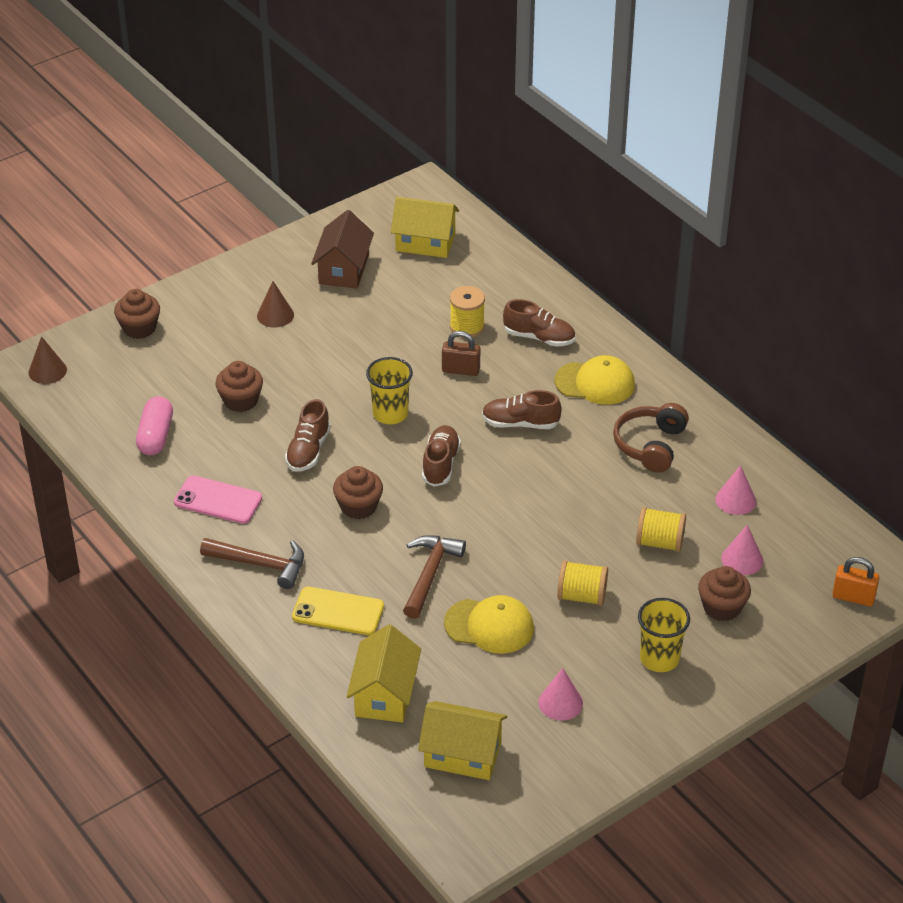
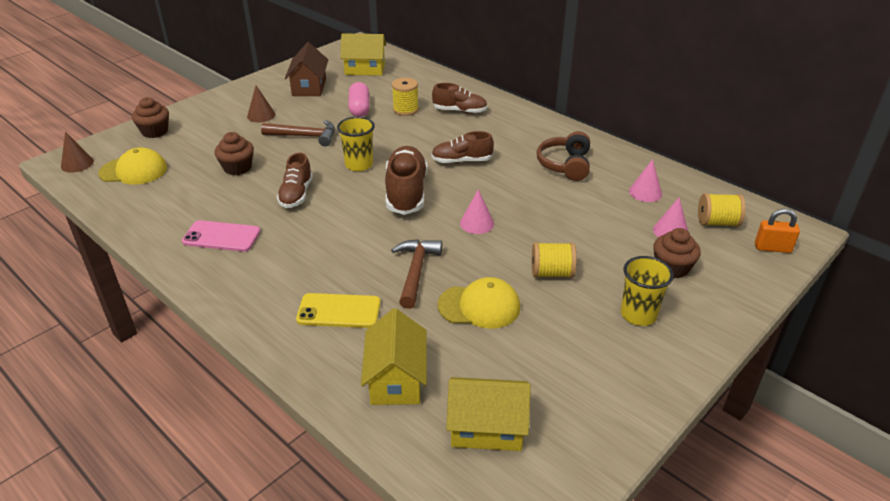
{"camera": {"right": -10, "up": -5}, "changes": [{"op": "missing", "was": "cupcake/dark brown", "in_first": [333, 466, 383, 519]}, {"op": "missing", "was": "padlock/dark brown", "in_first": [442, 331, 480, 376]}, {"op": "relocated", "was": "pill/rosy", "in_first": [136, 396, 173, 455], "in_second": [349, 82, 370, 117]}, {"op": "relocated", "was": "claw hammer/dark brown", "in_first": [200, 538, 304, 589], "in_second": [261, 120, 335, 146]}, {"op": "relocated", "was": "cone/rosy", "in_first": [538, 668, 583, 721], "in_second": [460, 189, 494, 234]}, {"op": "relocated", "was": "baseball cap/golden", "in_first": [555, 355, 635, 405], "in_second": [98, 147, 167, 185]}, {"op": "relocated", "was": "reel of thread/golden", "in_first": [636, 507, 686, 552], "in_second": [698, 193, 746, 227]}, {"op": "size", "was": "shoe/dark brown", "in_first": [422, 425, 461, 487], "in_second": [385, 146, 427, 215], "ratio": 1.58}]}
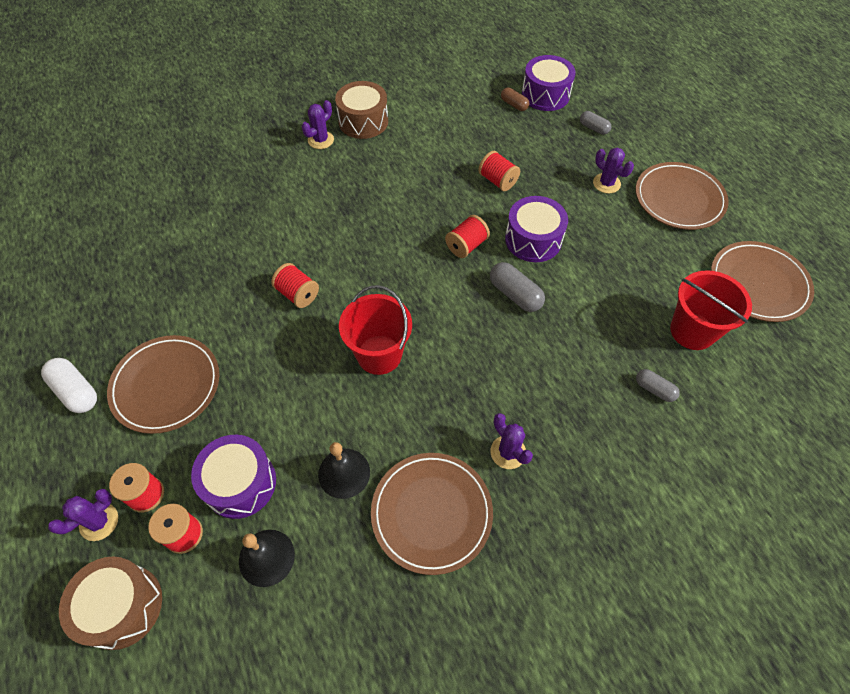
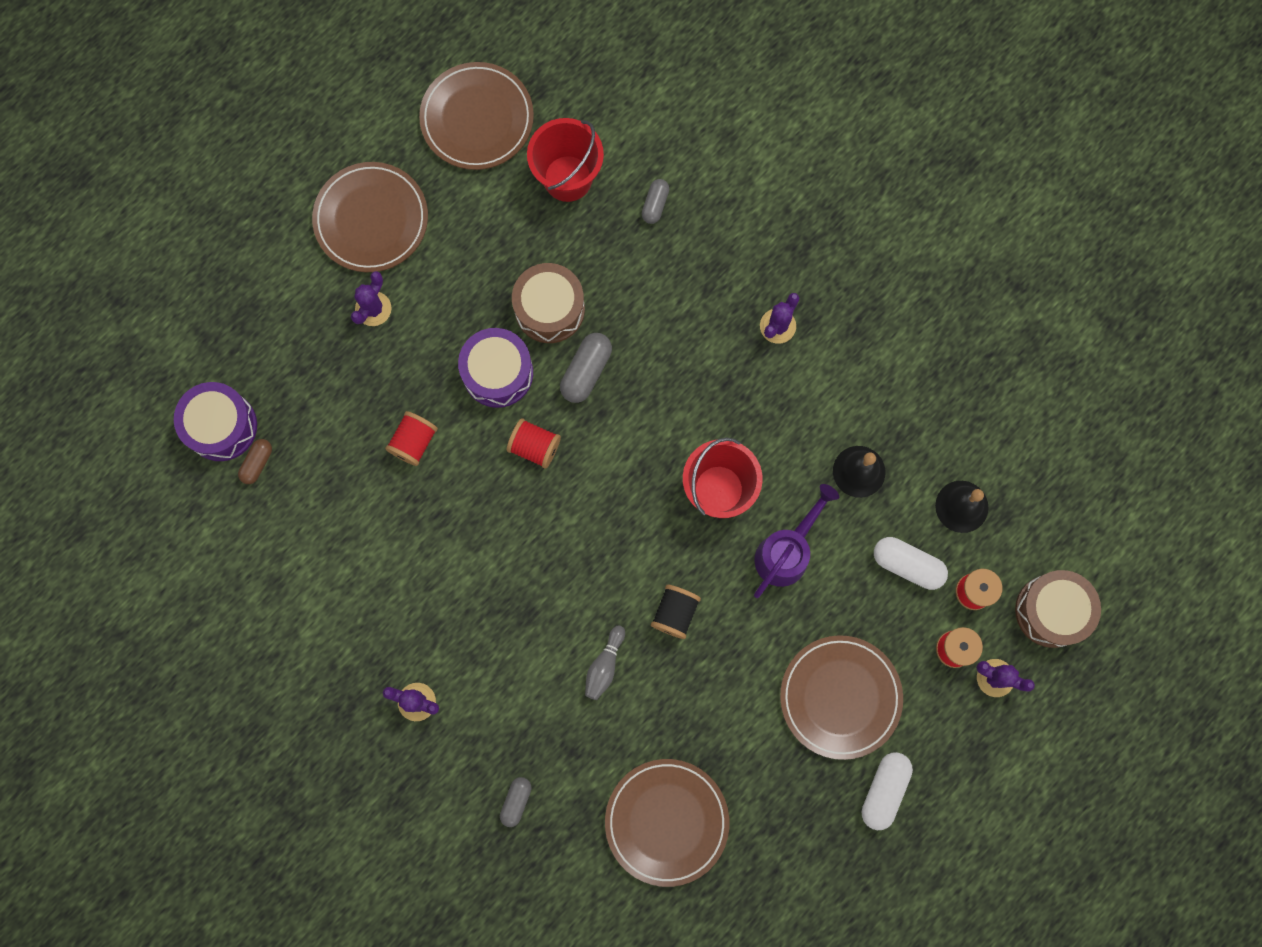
{"camera": {"right": -110, "up": 20}, "changes": [{"op": "appeared", "now": "skittle/gray", "in_second": [585, 626, 625, 700]}, {"op": "appeared", "now": "watering can/royal purple", "in_second": [754, 484, 839, 598]}, {"op": "relocated", "was": "toy drum/dark brown", "in_first": [335, 81, 388, 139], "in_second": [512, 263, 585, 343]}, {"op": "relocated", "was": "plate/dark brown", "in_first": [371, 453, 493, 575], "in_second": [605, 759, 729, 887]}, {"op": "relocated", "was": "pill/gray", "in_first": [580, 111, 612, 135], "in_second": [500, 777, 532, 827]}, {"op": "exchanged", "was": "toy drum/royal purple", "now": "pill/white", "in_first": [191, 435, 276, 519], "in_second": [874, 537, 948, 590]}, {"op": "colour", "was": "reel of thread/scarlet", "now": "reel of thread/jet-black", "in_first": [271, 263, 319, 308], "in_second": [651, 585, 701, 639]}]}
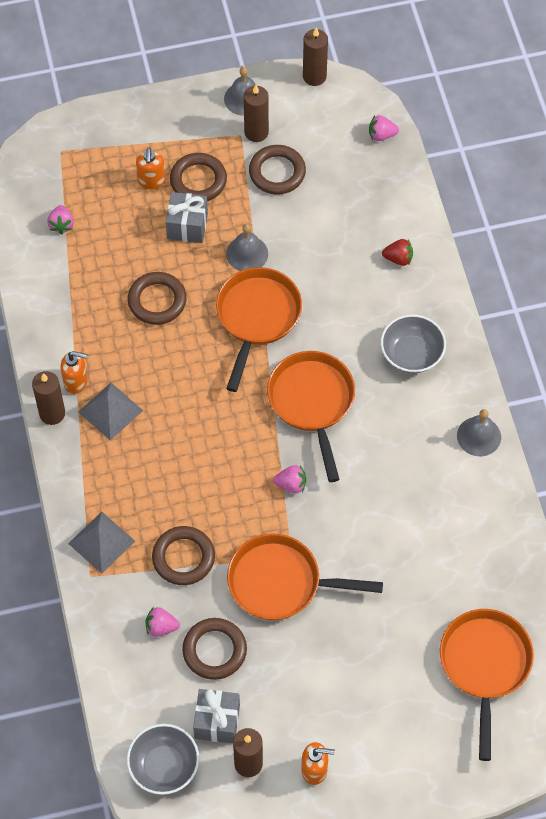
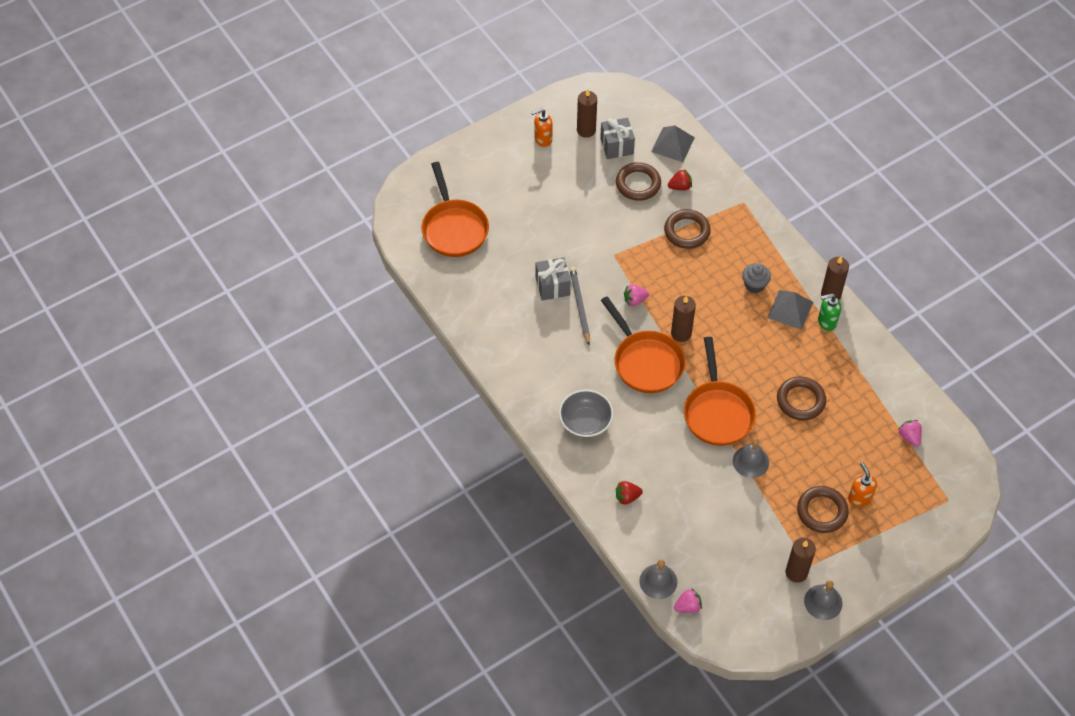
{"camera": {"right": 160, "up": -5}, "changes": [{"op": "missing", "was": "bowl/gray", "in_first": [127, 724, 199, 795]}, {"op": "missing", "was": "pan/orange", "in_first": [227, 534, 383, 620]}, {"op": "missing", "was": "torus/dark brown", "in_first": [249, 145, 306, 194]}, {"op": "appeared", "now": "pencil/gray", "in_second": [570, 266, 590, 345]}, {"op": "appeared", "now": "cupcake/gray", "in_second": [742, 263, 771, 293]}, {"op": "relocated", "was": "solid pyramid/gray", "in_first": [68, 512, 135, 574], "in_second": [651, 125, 695, 162]}, {"op": "relocated", "was": "present/gray", "in_first": [166, 192, 208, 243], "in_second": [536, 257, 571, 301]}, {"op": "relocated", "was": "pillar candle/dark brown", "in_first": [303, 28, 328, 86], "in_second": [671, 296, 696, 342]}, {"op": "relocated", "was": "bell/gray", "in_first": [457, 409, 501, 456], "in_second": [639, 559, 677, 599]}, {"op": "colour", "was": "pump bottle/orange", "now": "pump bottle/green", "in_first": [61, 351, 88, 394], "in_second": [818, 293, 841, 331]}, {"op": "colour", "was": "toy strawberry/rosy", "now": "toy strawberry/scarlet", "in_first": [146, 607, 180, 637], "in_second": [668, 169, 692, 190]}]}
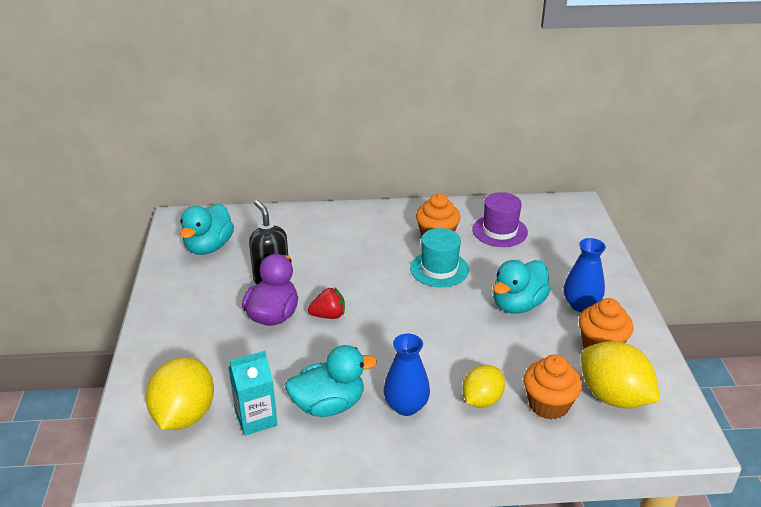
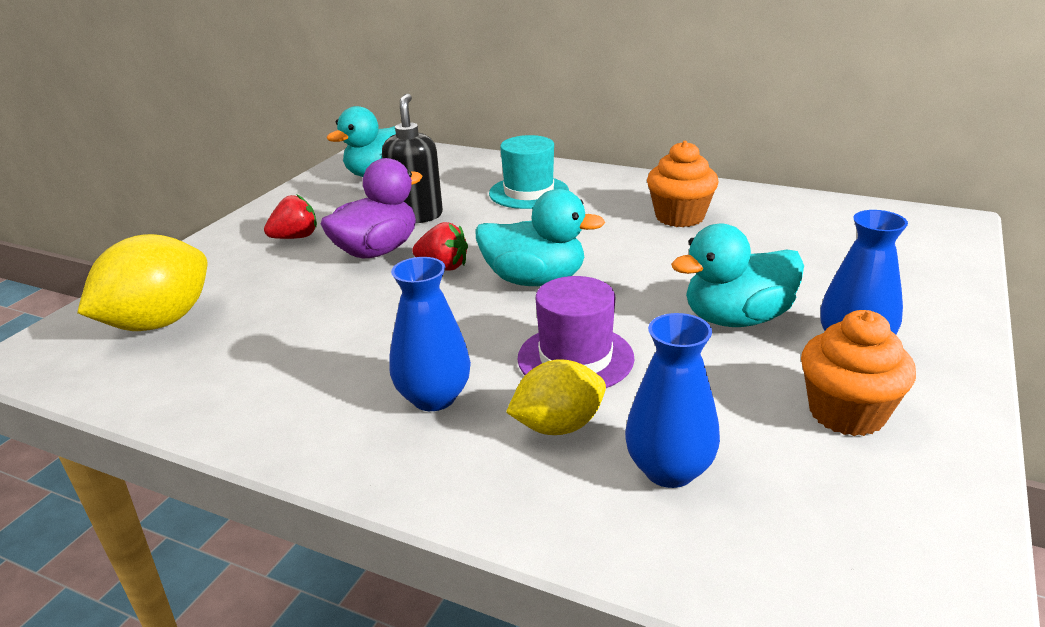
{"camera": {"right": 30, "up": -5}, "changes": [{"op": "missing", "was": "carton/aqua", "in_first": [228, 351, 278, 436]}, {"op": "missing", "was": "lemon/golden", "in_first": [581, 341, 660, 409]}, {"op": "appeared", "now": "toy strawberry/scarlet", "in_second": [264, 194, 317, 239]}, {"op": "relocated", "was": "duck/aqua", "in_first": [285, 345, 377, 417], "in_second": [475, 189, 605, 286]}, {"op": "relocated", "was": "top hat/aqua", "in_first": [410, 228, 469, 287], "in_second": [489, 135, 569, 209]}, {"op": "relocated", "was": "top hat/royal purple", "in_first": [472, 192, 528, 247], "in_second": [517, 276, 635, 388]}, {"op": "exchanged", "was": "cupcake/orange", "now": "vase/blue", "in_first": [523, 355, 582, 420], "in_second": [625, 313, 720, 488]}]}
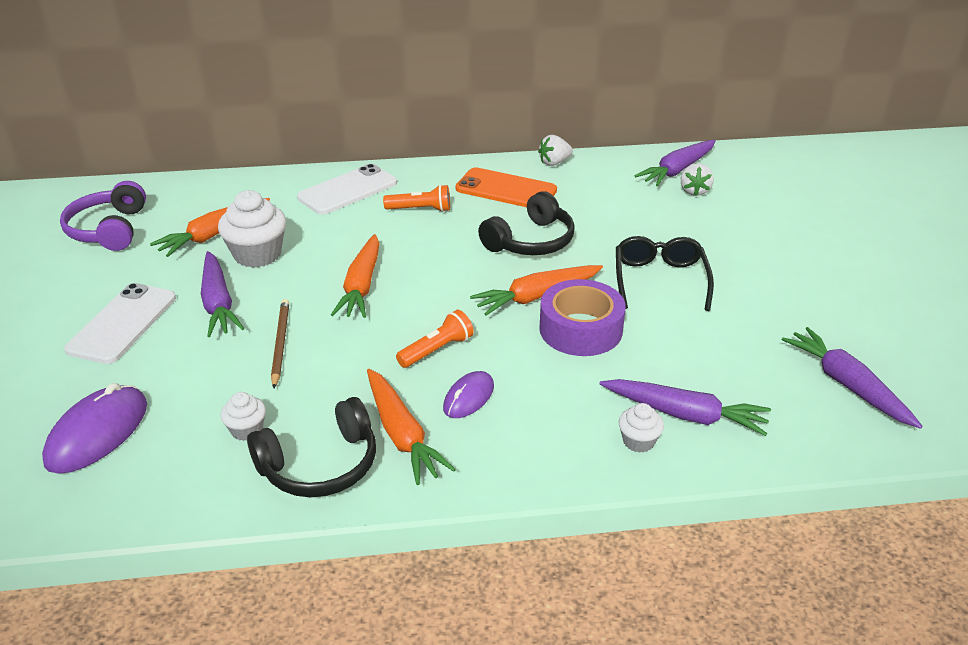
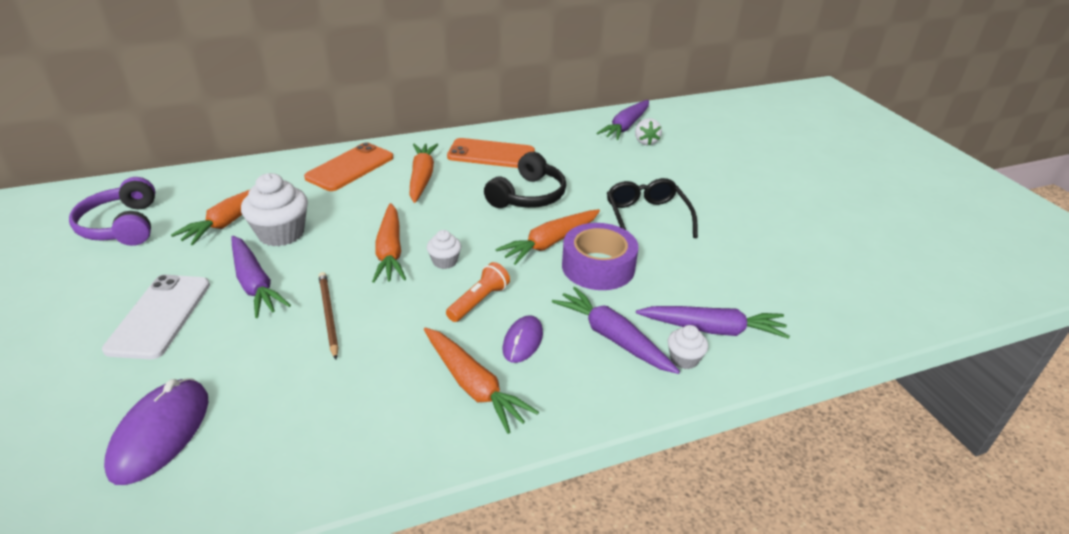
{"camera": {"right": -15, "up": 0}, "changes": [{"op": "missing", "was": "headphones/jet-black", "in_first": [247, 397, 376, 497]}, {"op": "missing", "was": "toy strawberry/white", "in_first": [538, 135, 573, 166]}, {"op": "relocated", "was": "cupcake/white", "in_first": [221, 392, 266, 441], "in_second": [427, 230, 461, 269]}, {"op": "relocated", "was": "carrot/royal purple", "in_first": [782, 327, 923, 429], "in_second": [552, 287, 680, 374]}, {"op": "exchanged", "was": "torch/orange", "now": "carrot/orange", "in_first": [383, 185, 450, 212], "in_second": [410, 143, 438, 203]}, {"op": "colour", "was": "mobile phone/white", "now": "mobile phone/orange", "in_first": [297, 164, 397, 215], "in_second": [304, 142, 393, 191]}]}
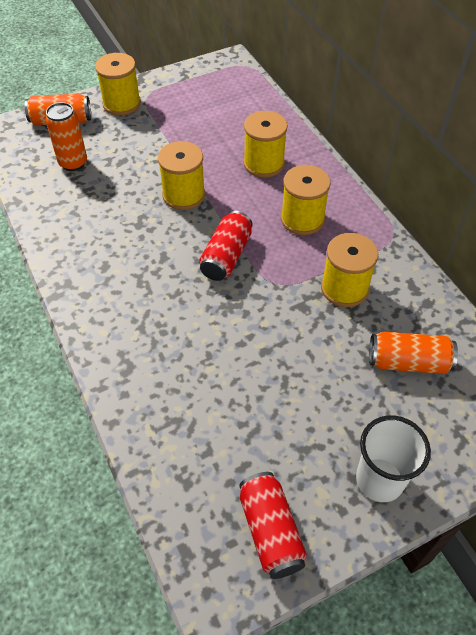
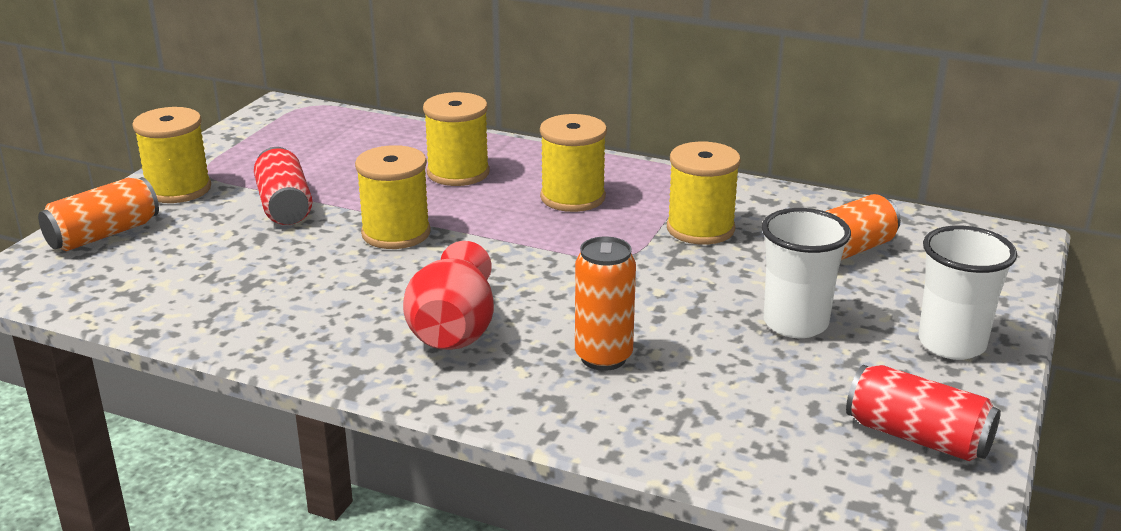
{"camera": {"right": -40, "up": -25}, "changes": [{"op": "appeared", "now": "vase/scarlet", "in_second": [403, 241, 494, 350]}, {"op": "appeared", "now": "tumbler/white", "in_second": [762, 208, 851, 338]}, {"op": "relocated", "was": "can/orange", "in_first": [45, 102, 87, 171], "in_second": [575, 237, 636, 371]}, {"op": "relocated", "was": "can/scarlet", "in_first": [199, 211, 252, 281], "in_second": [254, 147, 312, 225]}]}
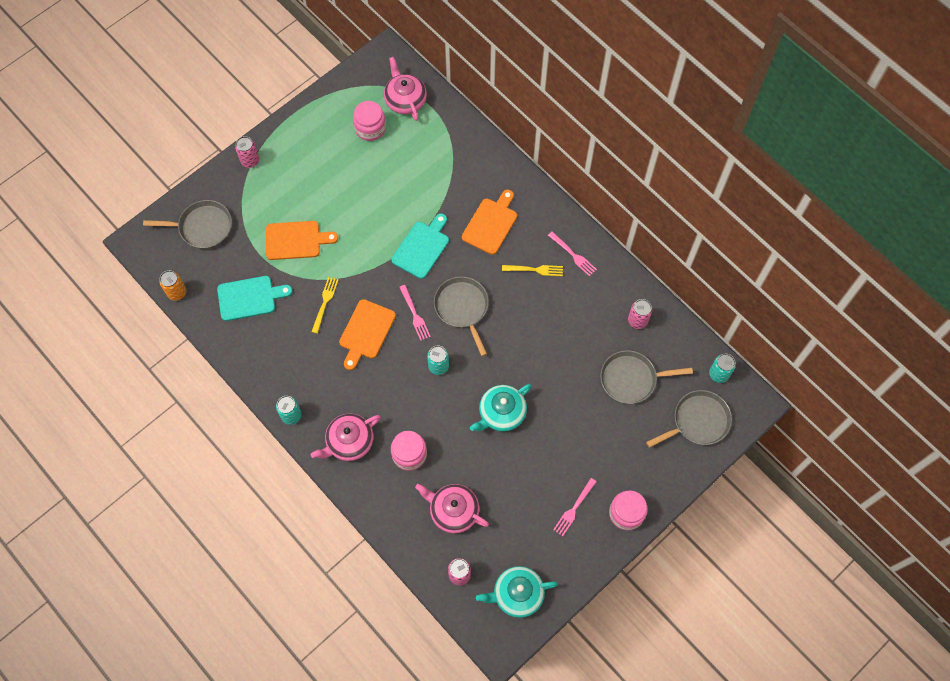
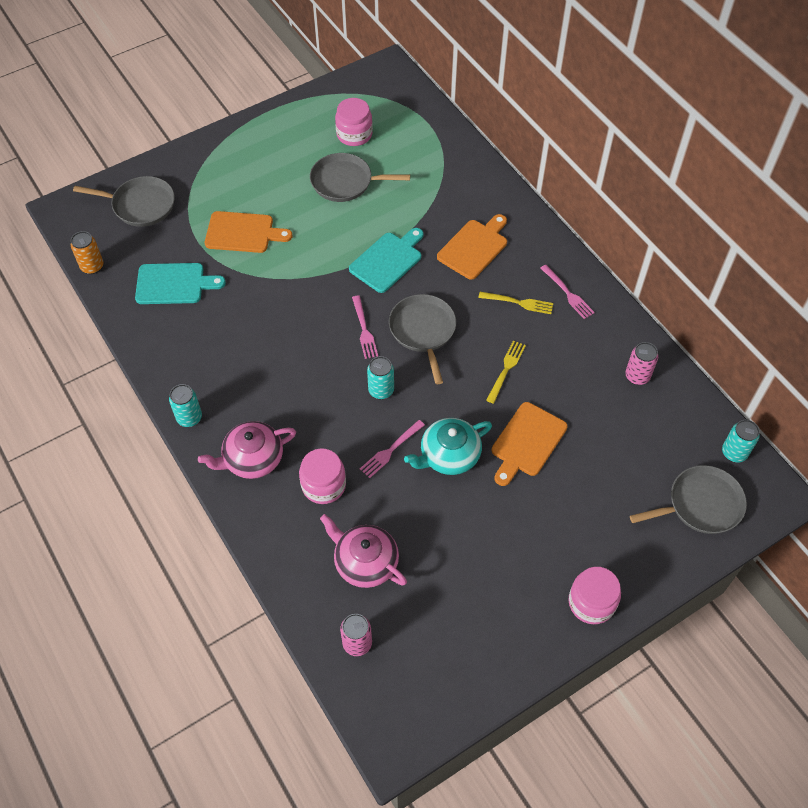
{"camera": {"right": 10, "up": -10}, "changes": [{"op": "missing", "was": "can/rosy", "in_first": [235, 136, 259, 168]}, {"op": "missing", "was": "china teapot/rosy", "in_first": [384, 57, 427, 121]}, {"op": "missing", "was": "china teapot/aqua", "in_first": [476, 566, 558, 618]}, {"op": "relocated", "was": "table fork/golden", "in_first": [311, 277, 339, 334], "in_second": [486, 341, 526, 404]}, {"op": "relocated", "was": "chopping board/orange", "in_first": [339, 299, 396, 370], "in_second": [492, 402, 568, 486]}, {"op": "relocated", "was": "table fork/rosy", "in_first": [553, 478, 597, 536], "in_second": [360, 420, 425, 478]}, {"op": "relocated", "was": "pan/gray", "in_first": [600, 351, 693, 404], "in_second": [310, 153, 410, 202]}]}
